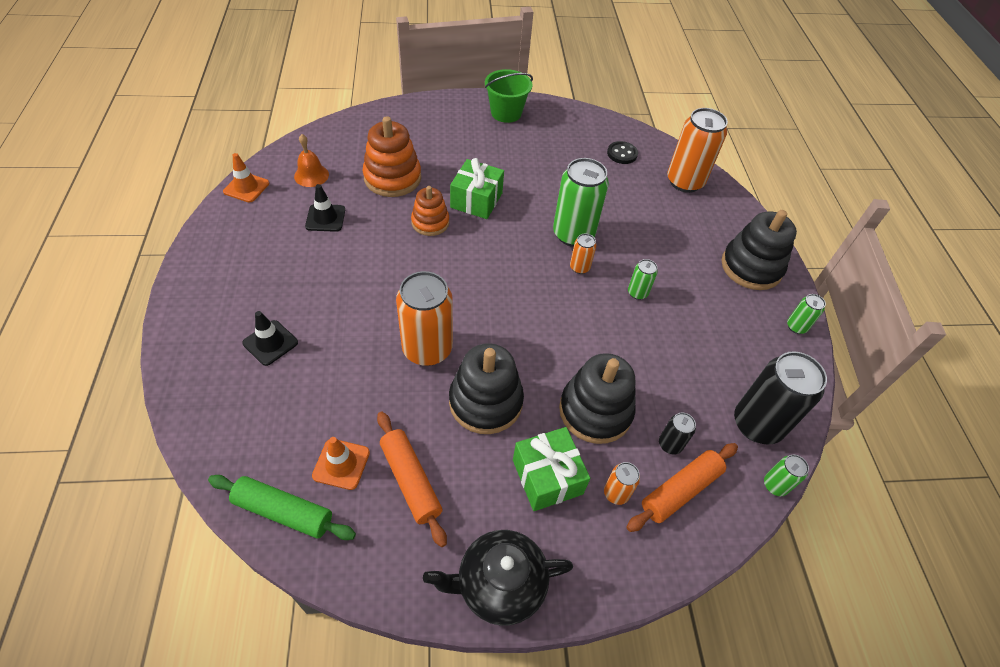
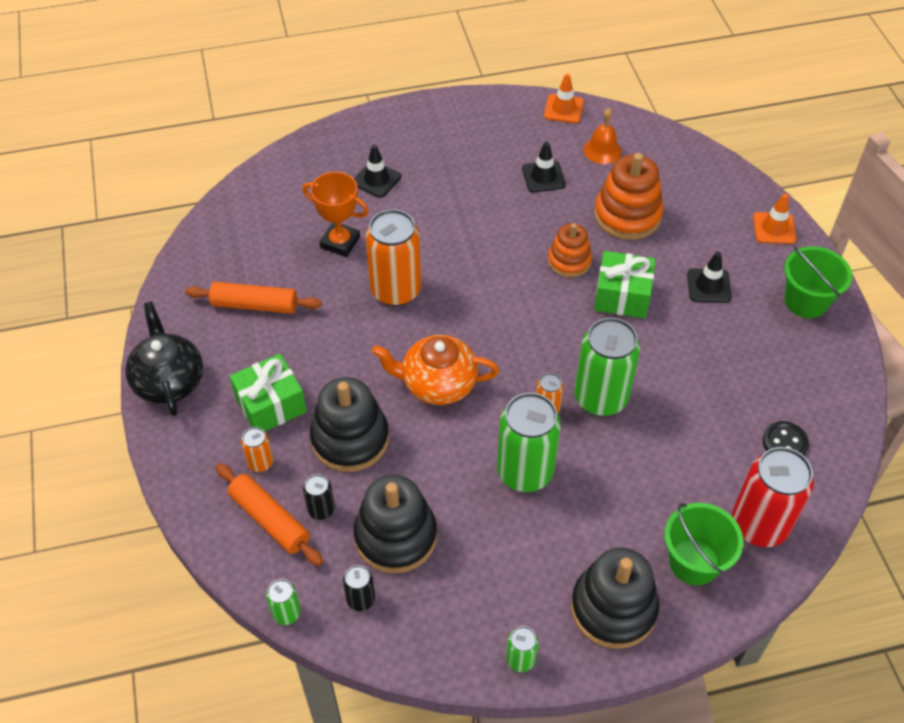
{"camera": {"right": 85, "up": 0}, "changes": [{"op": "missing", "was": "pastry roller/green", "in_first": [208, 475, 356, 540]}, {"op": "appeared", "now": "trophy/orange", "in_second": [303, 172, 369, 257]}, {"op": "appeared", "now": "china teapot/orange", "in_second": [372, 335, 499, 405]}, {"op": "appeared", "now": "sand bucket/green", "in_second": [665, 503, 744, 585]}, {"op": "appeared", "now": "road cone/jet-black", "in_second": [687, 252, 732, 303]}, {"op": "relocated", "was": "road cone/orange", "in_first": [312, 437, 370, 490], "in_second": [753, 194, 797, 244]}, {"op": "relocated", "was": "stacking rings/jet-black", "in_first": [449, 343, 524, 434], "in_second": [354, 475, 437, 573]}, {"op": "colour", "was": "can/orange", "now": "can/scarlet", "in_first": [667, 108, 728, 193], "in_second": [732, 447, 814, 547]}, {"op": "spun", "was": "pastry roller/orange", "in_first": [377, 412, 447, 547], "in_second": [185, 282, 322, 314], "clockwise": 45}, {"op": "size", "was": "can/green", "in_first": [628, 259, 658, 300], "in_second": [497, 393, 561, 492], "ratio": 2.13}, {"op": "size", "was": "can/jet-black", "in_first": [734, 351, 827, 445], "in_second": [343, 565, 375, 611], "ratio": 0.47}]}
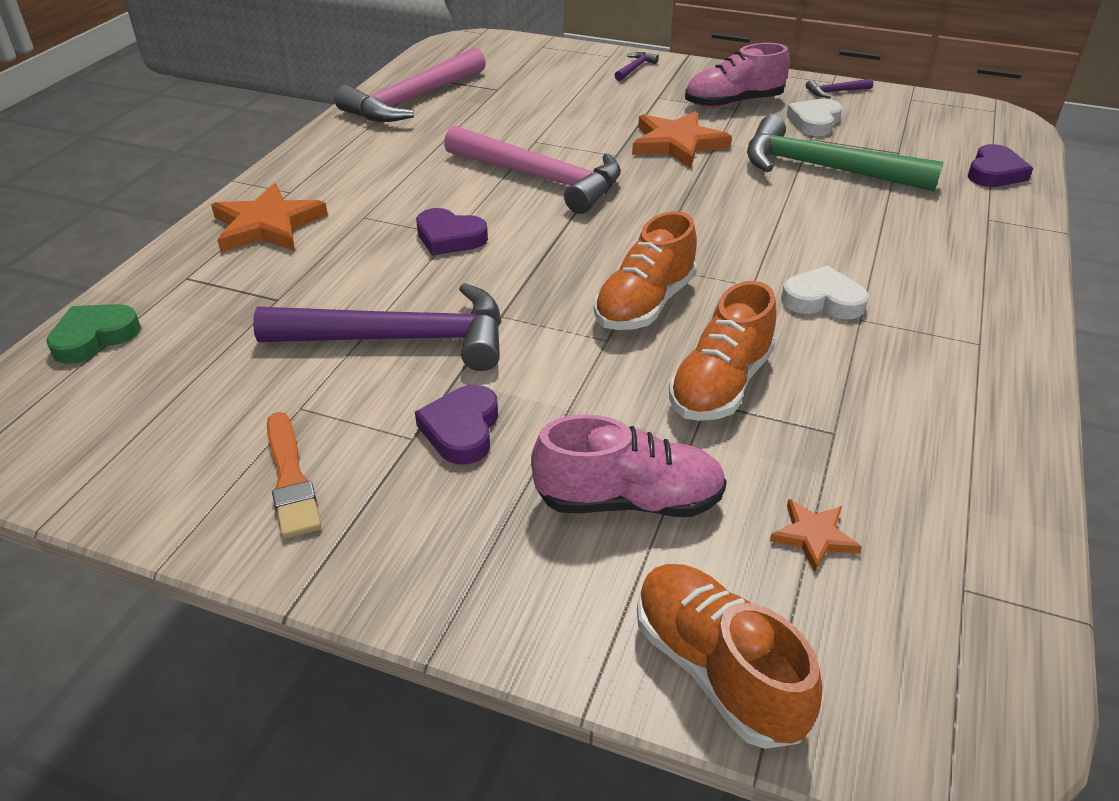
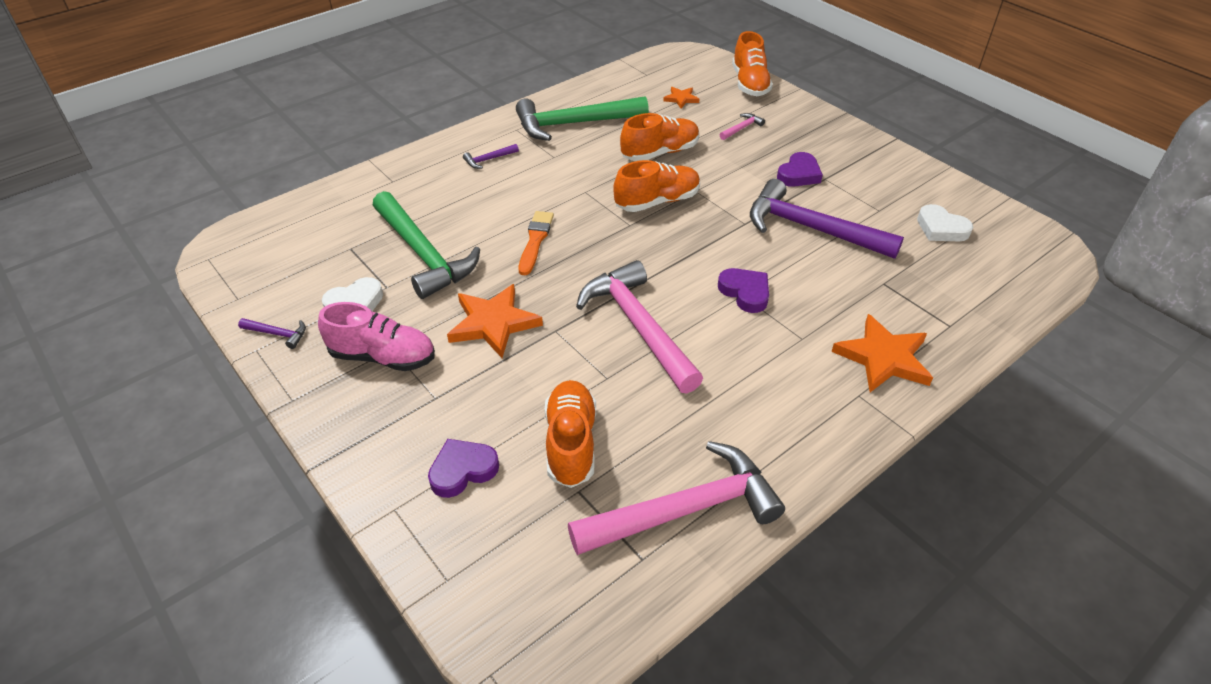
{"camera": {"right": -150, "up": 5}, "changes": [{"op": "missing", "was": "heart/green", "in_first": [46, 304, 141, 364]}, {"op": "appeared", "now": "claw hammer/green", "in_second": [516, 96, 649, 141]}, {"op": "appeared", "now": "shoe/orange", "in_second": [545, 380, 596, 488]}, {"op": "relocated", "was": "paintbrush/orange", "in_first": [267, 412, 321, 539], "in_second": [519, 211, 554, 275]}, {"op": "relocated", "was": "claw hammer/royal purple", "in_first": [615, 52, 659, 81], "in_second": [463, 144, 519, 169]}, {"op": "relocated", "was": "heart/white", "in_first": [781, 266, 869, 319], "in_second": [917, 204, 973, 241]}, {"op": "relocated", "was": "heart/royal purple", "in_first": [968, 144, 1033, 187], "in_second": [428, 439, 499, 498]}, {"op": "exchanged", "was": "shoe/rosy", "now": "claw hammer/rosy", "in_first": [531, 414, 727, 517], "in_second": [720, 113, 765, 140]}]}
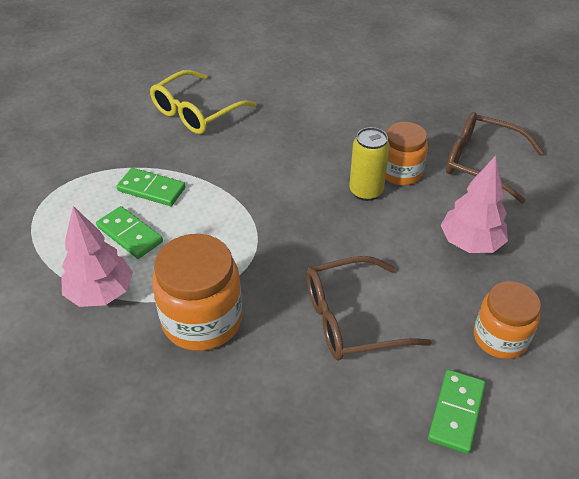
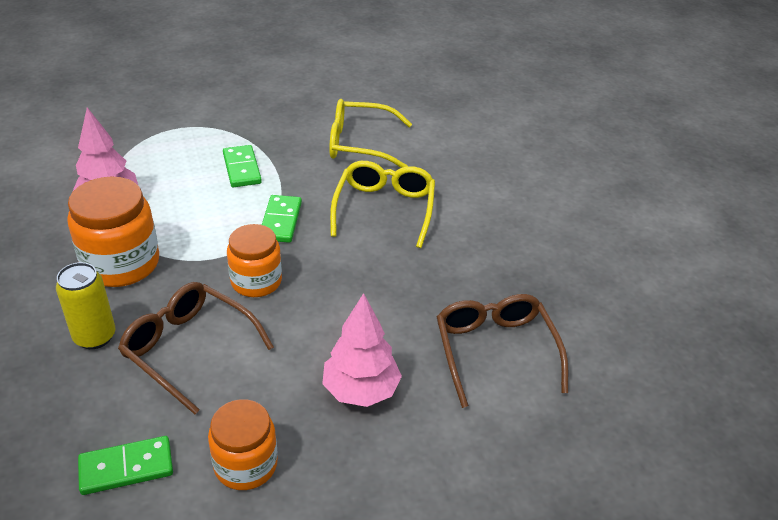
{"camera": {"right": 50, "up": -5}, "changes": [{"op": "appeared", "now": "spectacles/golden", "in_second": [330, 161, 435, 248]}, {"op": "relocated", "was": "domino/green", "in_first": [96, 206, 163, 259], "in_second": [262, 195, 302, 243]}, {"op": "relocated", "was": "can/golden", "in_first": [349, 127, 390, 201], "in_second": [56, 262, 115, 349]}, {"op": "relocated", "was": "jam jar/orange", "in_first": [385, 122, 428, 185], "in_second": [227, 224, 282, 297]}]}
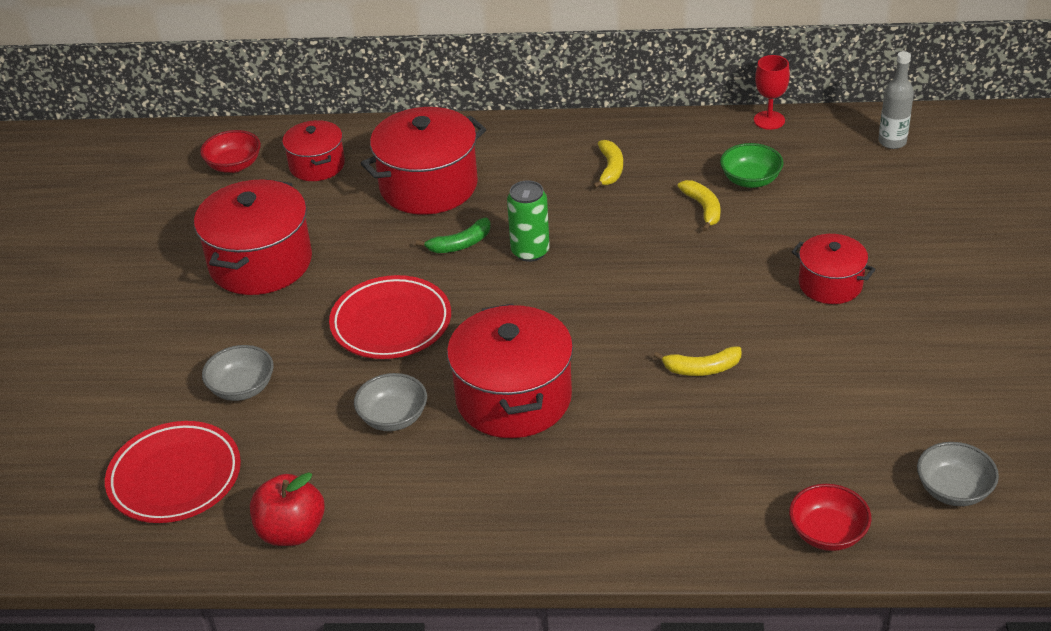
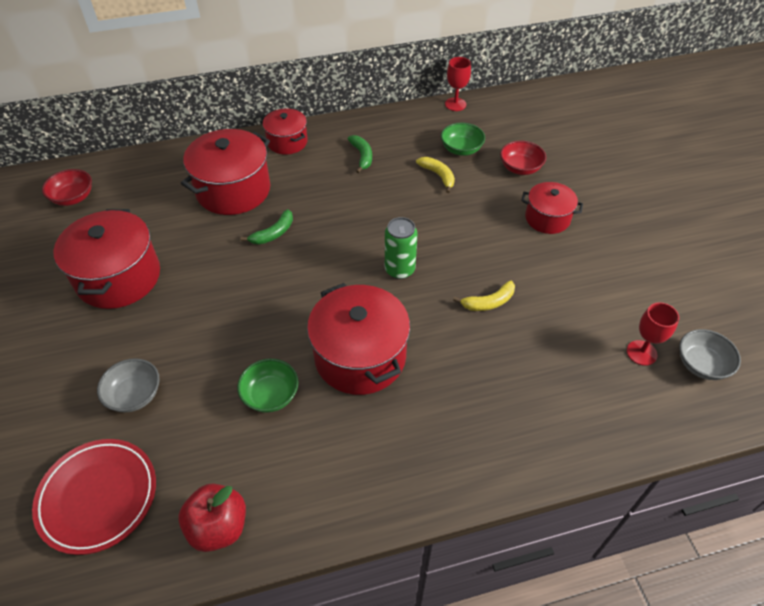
{"camera": {"right": -20, "up": 10}, "changes": [{"op": "missing", "was": "plate/scarlet", "in_first": [329, 275, 451, 359]}, {"op": "missing", "was": "flask/gray", "in_first": [878, 51, 914, 149]}, {"op": "appeared", "now": "chalice/scarlet", "in_second": [627, 302, 679, 366]}, {"op": "relocated", "was": "cooking pot/scarlet", "in_first": [282, 120, 345, 181], "in_second": [263, 109, 308, 154]}, {"op": "relocated", "was": "can/green", "in_first": [507, 181, 550, 262], "in_second": [385, 217, 418, 279]}, {"op": "relocated", "was": "bowl/scarlet", "in_first": [789, 484, 872, 551], "in_second": [500, 141, 546, 175]}, {"op": "colour", "was": "bowl/gray", "now": "bowl/green", "in_first": [354, 373, 427, 431], "in_second": [237, 359, 299, 413]}, {"op": "colour", "was": "toy banana/golden", "now": "toy banana/green", "in_first": [593, 140, 623, 189], "in_second": [348, 135, 372, 173]}]}
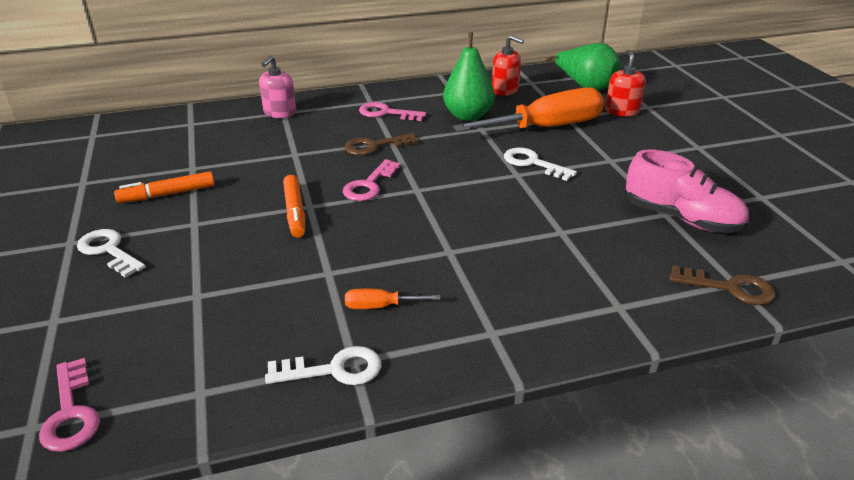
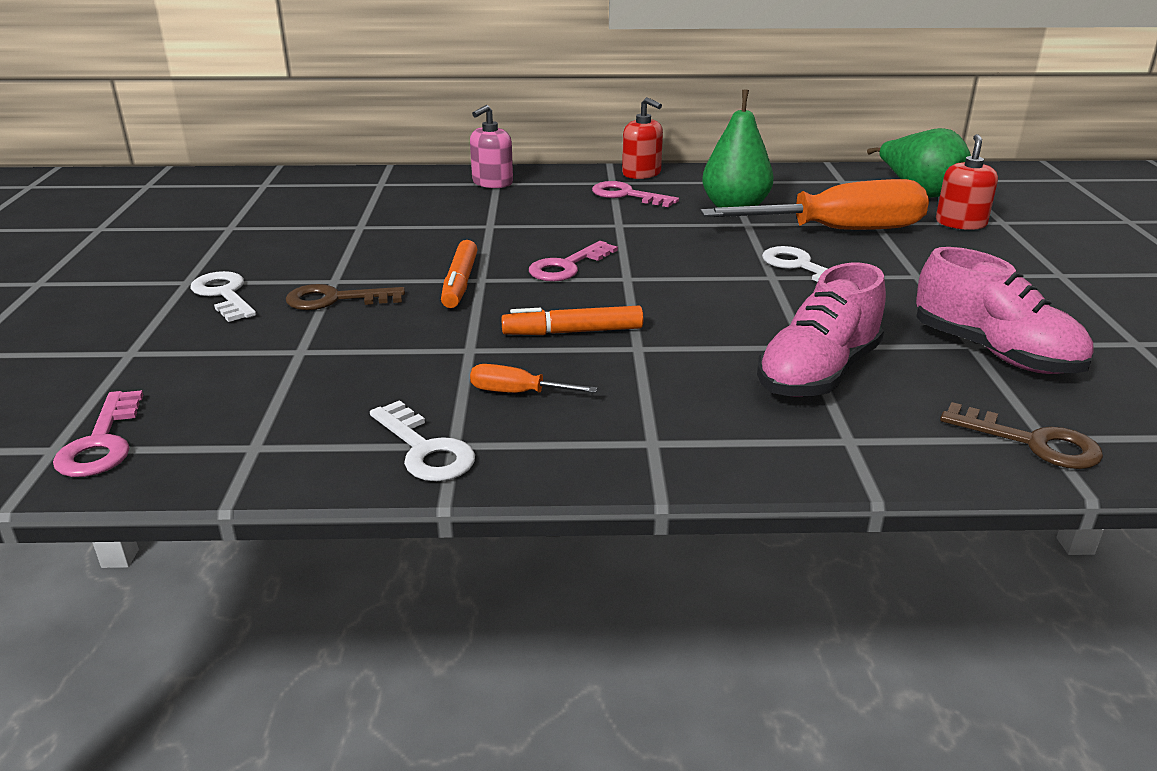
{"camera": {"right": 15, "up": -5}, "changes": [{"op": "appeared", "now": "shoe/rosy", "in_second": [757, 263, 886, 397]}, {"op": "relocated", "was": "marker pen/orange", "in_first": [114, 171, 215, 203], "in_second": [501, 306, 643, 335]}, {"op": "relocated", "was": "door key/dark brown", "in_first": [344, 133, 418, 156], "in_second": [286, 284, 405, 310]}, {"op": "relocated", "was": "pump bottle/scarlet", "in_first": [492, 35, 524, 96], "in_second": [622, 97, 663, 179]}, {"op": "spun", "was": "door key/white", "in_first": [265, 346, 381, 385], "in_second": [370, 400, 475, 481], "clockwise": 45}]}
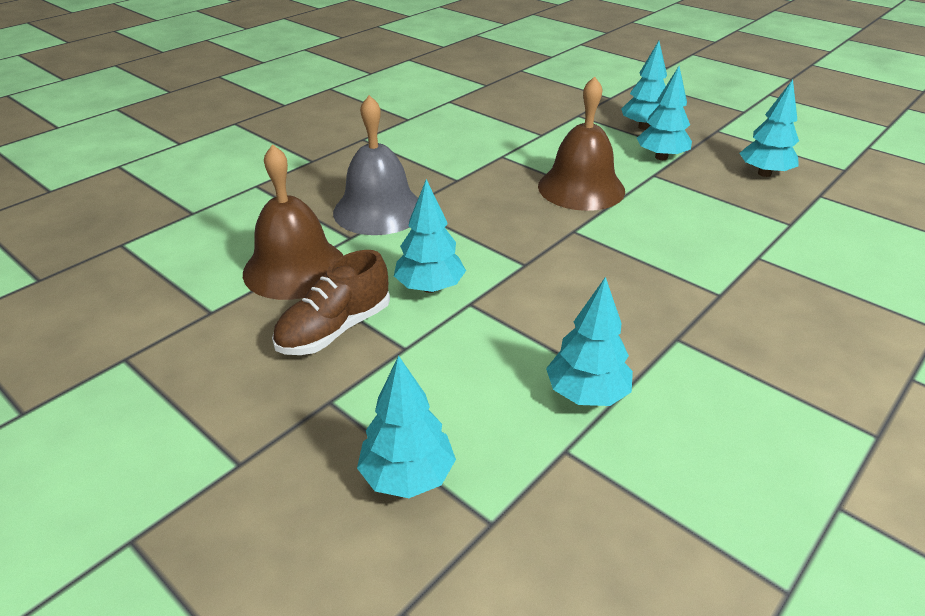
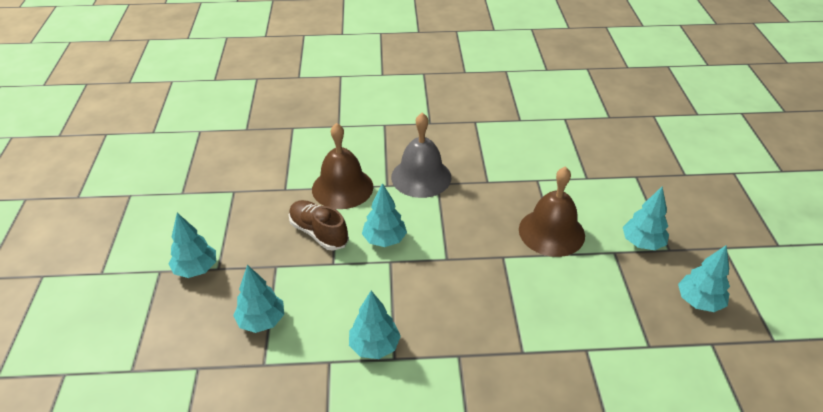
{"camera": {"right": 45, "up": 5}, "changes": [{"op": "relocated", "was": "toy tree/aqua", "in_first": [621, 41, 667, 130], "in_second": [168, 213, 216, 278]}, {"op": "spun", "was": "shoe/dark brown", "in_first": [272, 250, 390, 355], "in_second": [289, 200, 349, 251], "clockwise": 45}]}
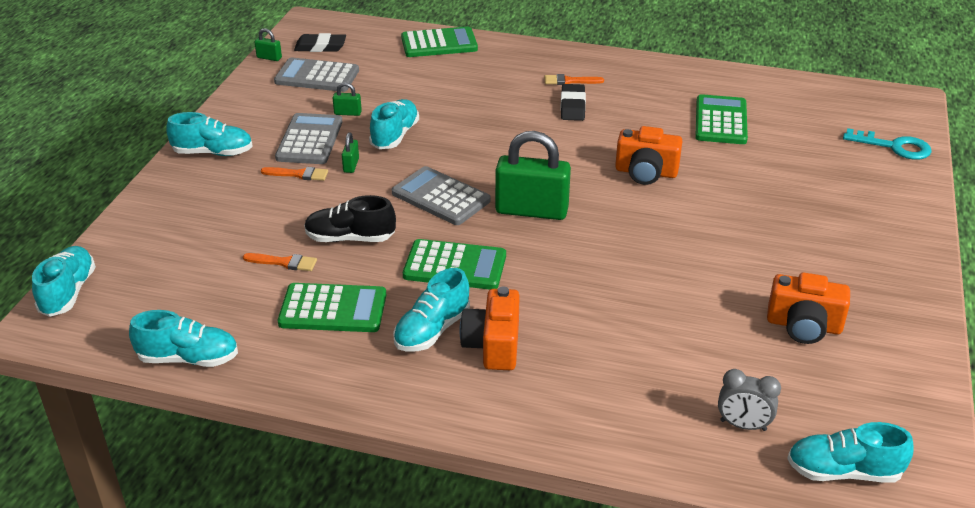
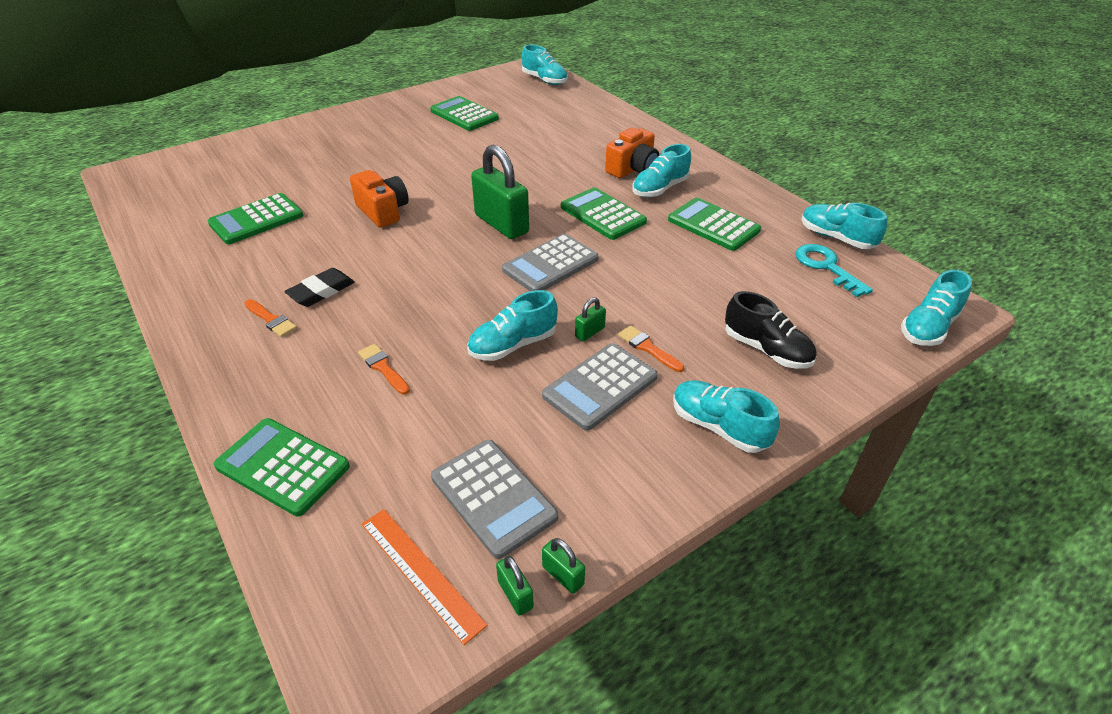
{"camera": {"right": -140, "up": 5}, "changes": [{"op": "missing", "was": "clock/gray", "in_first": [718, 369, 781, 431]}, {"op": "relocated", "was": "paintbrush/orange", "in_first": [243, 253, 317, 271], "in_second": [358, 344, 410, 395]}, {"op": "relocated", "was": "shoe/jet-black", "in_first": [304, 195, 396, 242], "in_second": [725, 291, 817, 369]}, {"op": "relocated", "was": "padlock/green", "in_first": [333, 82, 362, 116], "in_second": [542, 538, 585, 594]}, {"op": "relocated", "was": "door key/aqua", "in_first": [843, 128, 932, 160], "in_second": [796, 244, 873, 297]}, {"op": "exchanged", "was": "eraser/jet-black", "now": "ruler/orange", "in_first": [294, 33, 346, 52], "in_second": [362, 509, 488, 645]}, {"op": "exchanged", "was": "compact camera/orange", "now": "adding machine/green", "in_first": [767, 272, 850, 344], "in_second": [430, 96, 499, 131]}, {"op": "spun", "was": "adding machine/gray", "in_first": [392, 166, 491, 225], "in_second": [502, 234, 599, 291], "clockwise": 60}, {"op": "spun", "was": "shoe/aqua", "in_first": [393, 268, 470, 351], "in_second": [632, 144, 691, 197], "clockwise": 150}]}
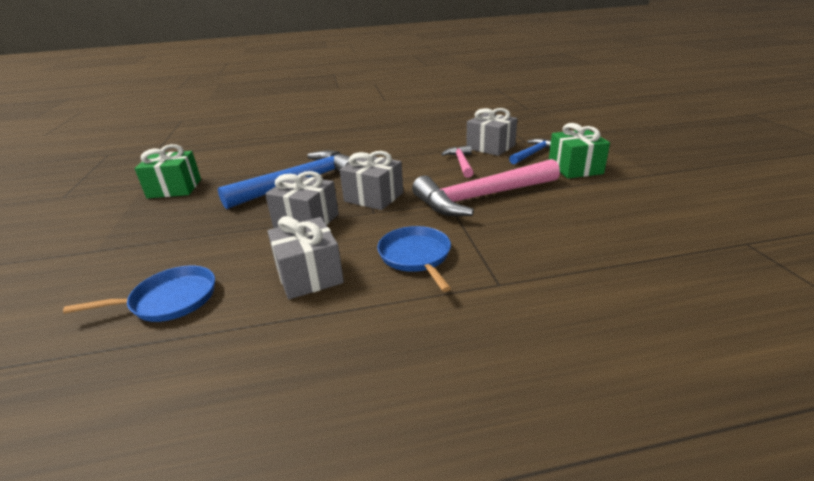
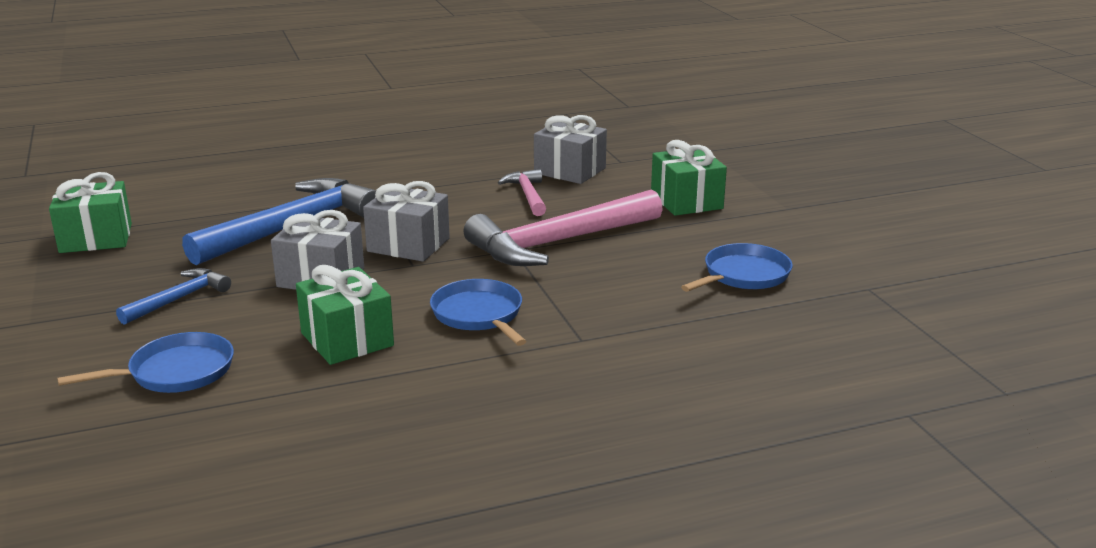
{"camera": {"right": -10, "up": -5}, "changes": [{"op": "appeared", "now": "pan/blue", "in_second": [681, 243, 792, 292]}, {"op": "relocated", "was": "claw hammer/blue", "in_first": [509, 139, 551, 164], "in_second": [116, 268, 231, 325]}, {"op": "colour", "was": "present/gray", "now": "present/green", "in_first": [267, 216, 344, 299], "in_second": [296, 265, 394, 365]}]}
